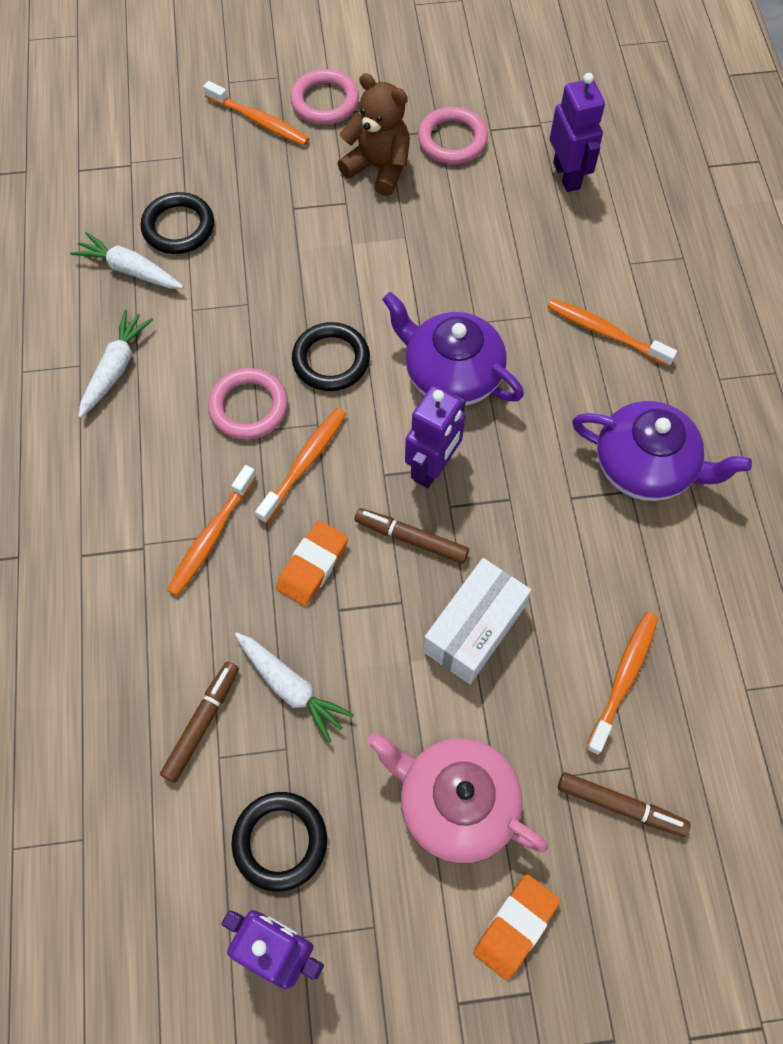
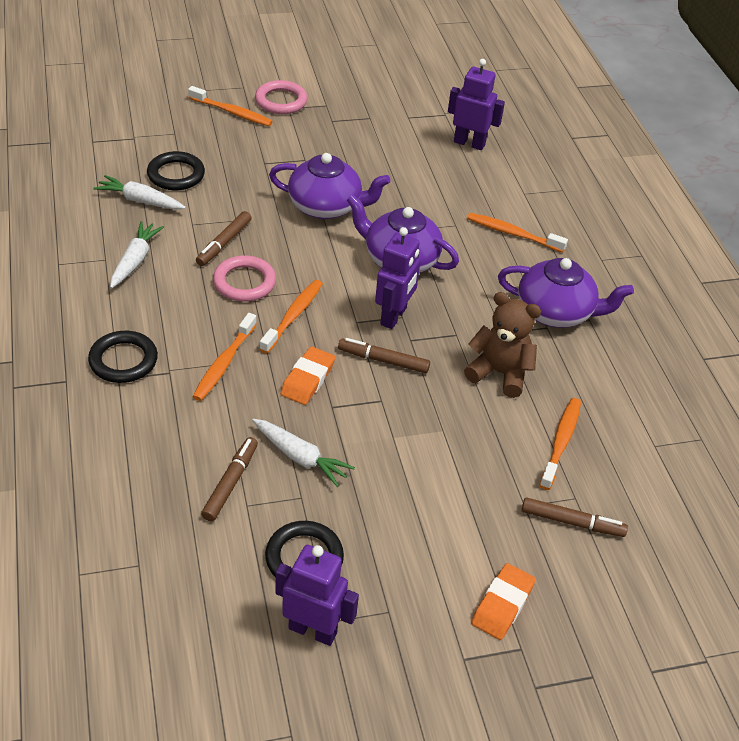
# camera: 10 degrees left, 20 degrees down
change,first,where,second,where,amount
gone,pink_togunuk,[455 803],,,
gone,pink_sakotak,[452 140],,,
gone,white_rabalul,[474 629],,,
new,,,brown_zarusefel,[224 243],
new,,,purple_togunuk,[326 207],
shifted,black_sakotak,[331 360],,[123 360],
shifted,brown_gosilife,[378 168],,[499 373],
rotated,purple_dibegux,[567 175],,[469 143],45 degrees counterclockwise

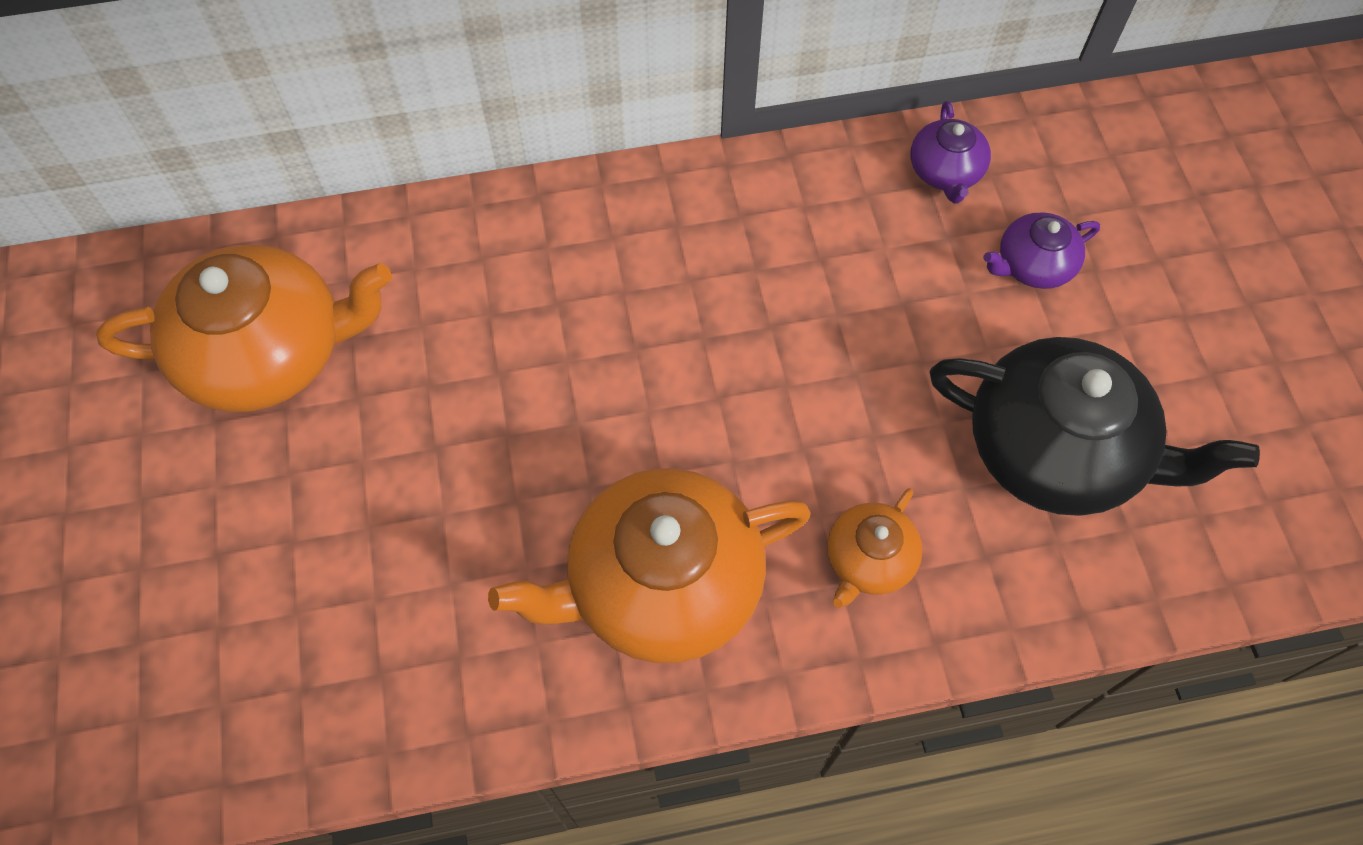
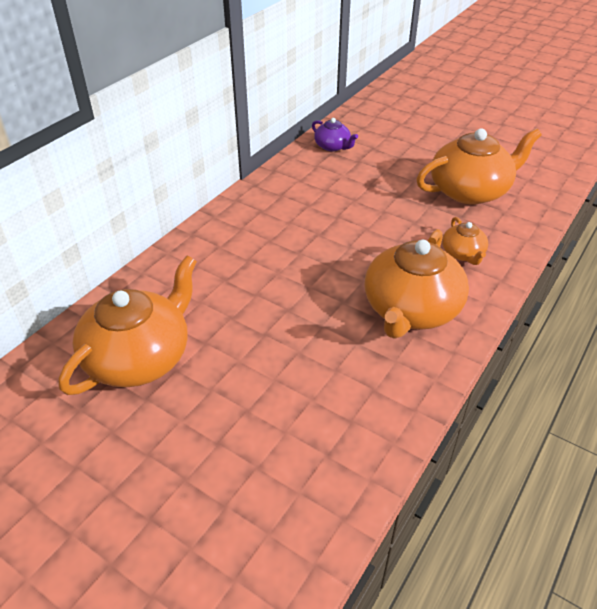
# camera: 45 degrees left, 20 degrees down
change,first,where,second,where,amount
gone,purple_togunuk,[1033 265],,,
repainted,black_togunuk,[1056 450],orange_togunuk,[470 191],

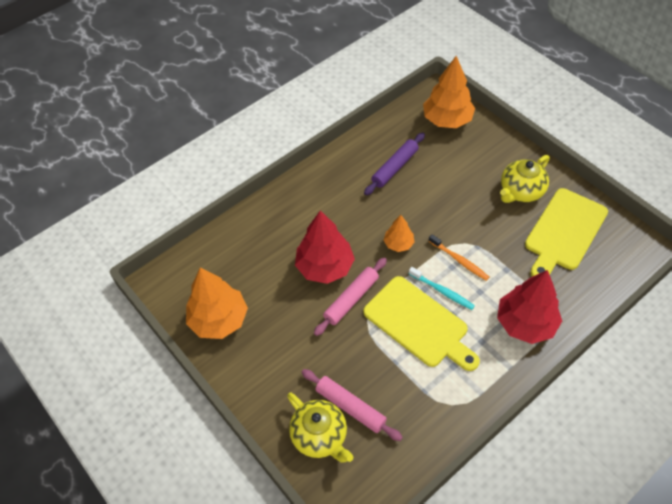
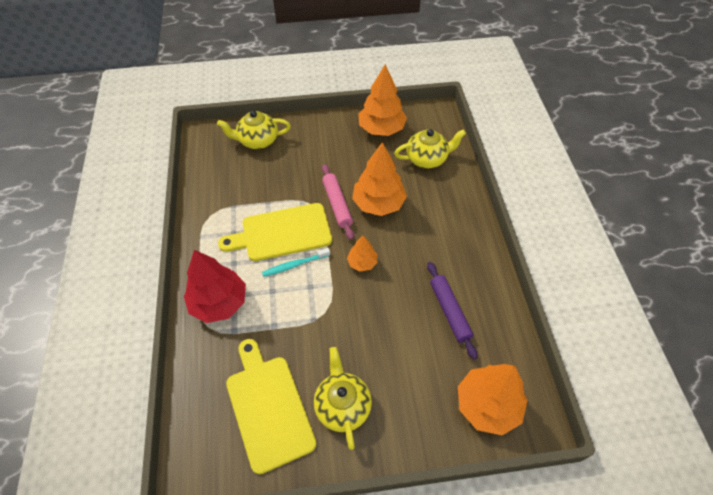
# camera: 120 degrees right, 0 degrees up
change,first,where,second,where,amount
gone,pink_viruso,[350 407],,,
gone,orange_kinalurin,[459 260],,,
new,,,yellow_togunuk,[427 159],
repainted,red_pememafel,[325 267],orange_pememafel,[378 203],

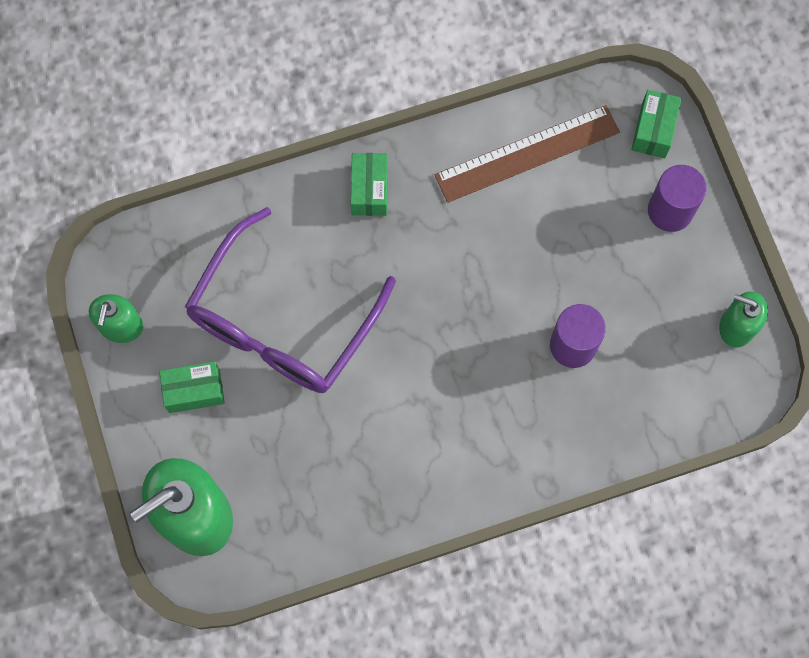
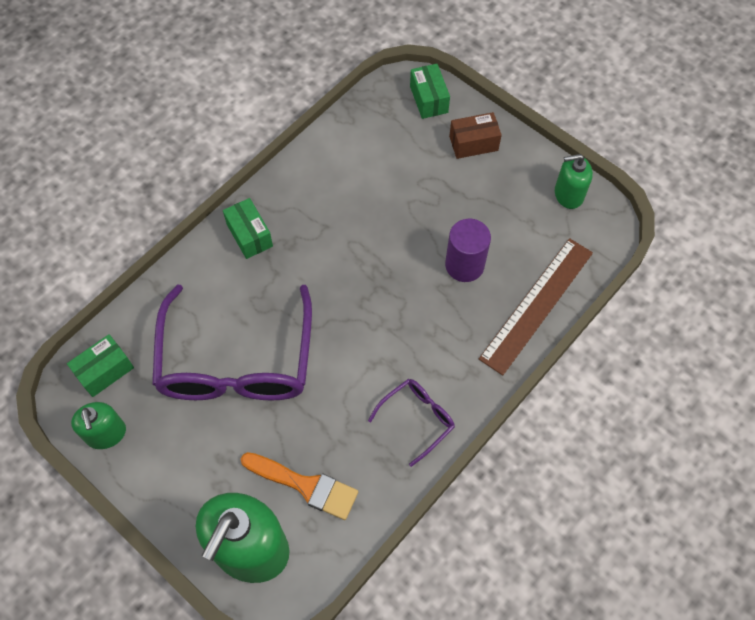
# camera: 30 degrees left, 10 degrees down
change,first,where,second,where,amount
new,,,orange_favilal,[305 485],
new,,,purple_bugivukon,[417 419],
shifted,green_rabalul,[194 391],,[105 371],
shifted,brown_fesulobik,[527 154],,[537 305],
swapped,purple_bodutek,[670 210],brown_rabalul,[473 143],

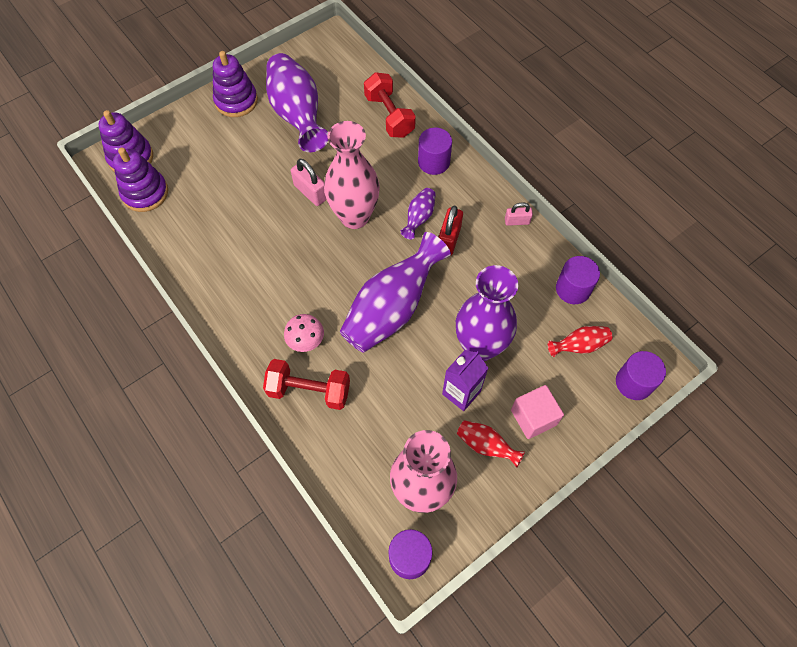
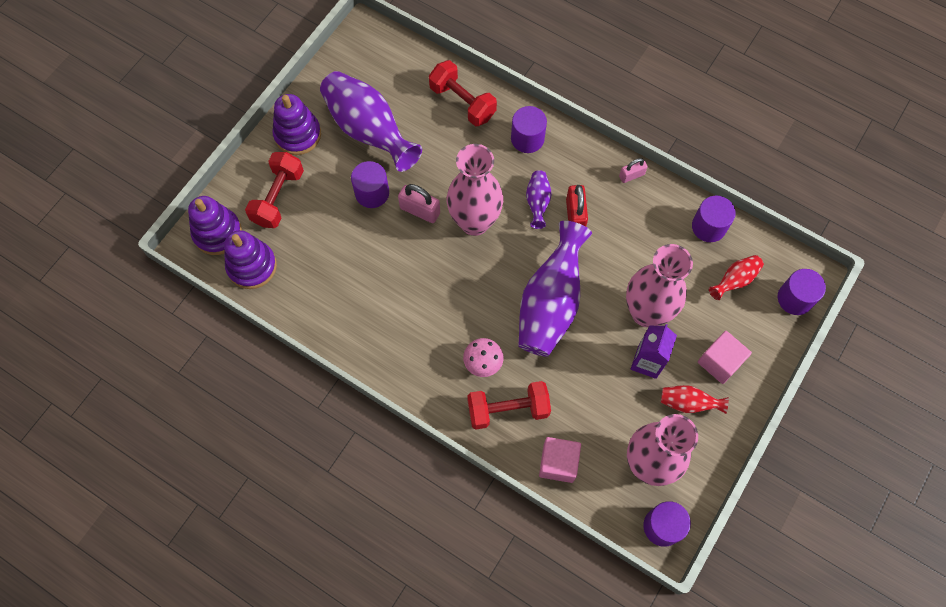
# camera: 20 degrees left, 5 degrees up
change,first,where,second,where,amount
new,,,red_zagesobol,[278 197],
new,,,purple_bodutek,[372 193],
new,,,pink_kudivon,[558 463],
repainted,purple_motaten,[480 347],pink_motaten,[646 312],

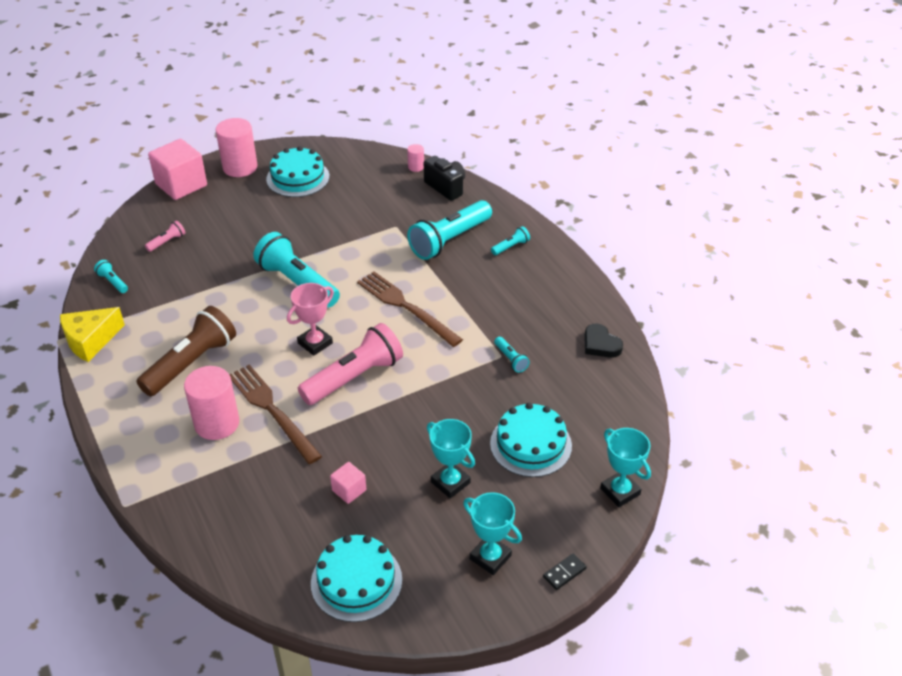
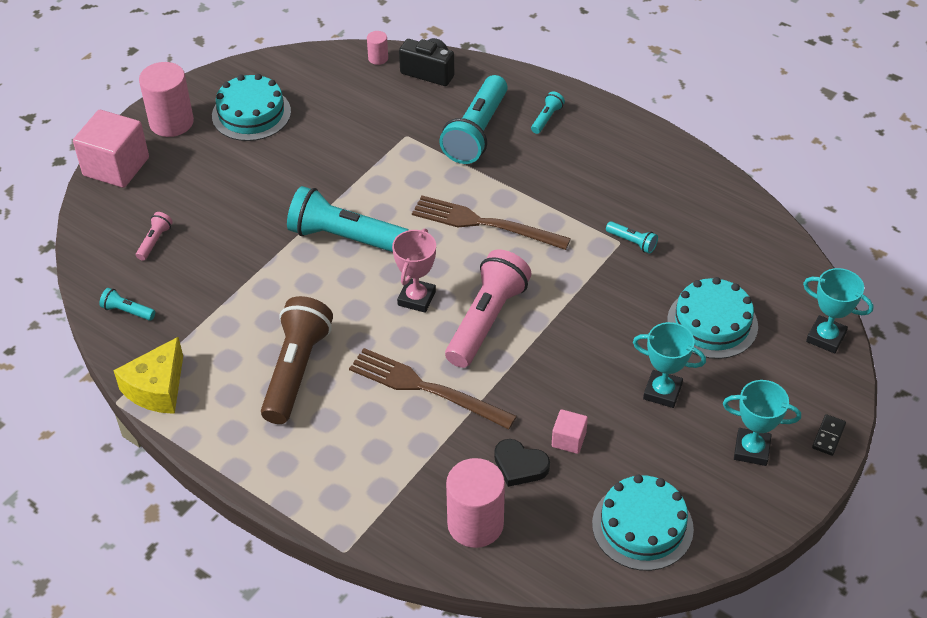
# camera: 25 degrees left, 5 degrees up
change,first,where,second,where,amount
shifted,pink_bodutek,[217 423],,[475 524],
shifted,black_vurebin,[600 344],,[520 465],

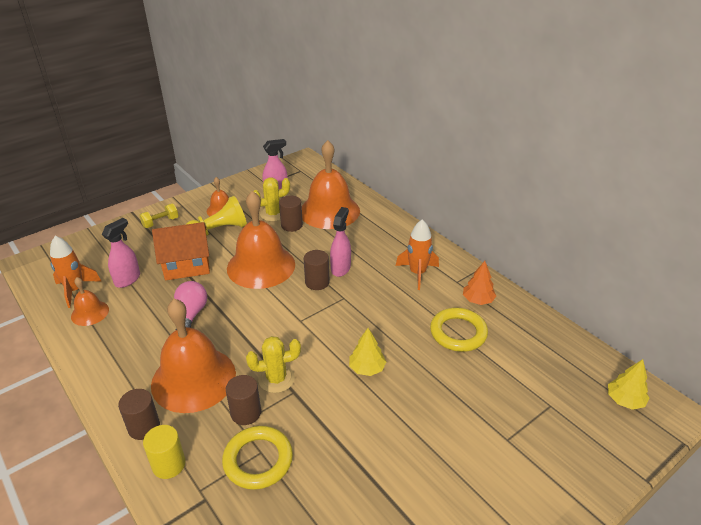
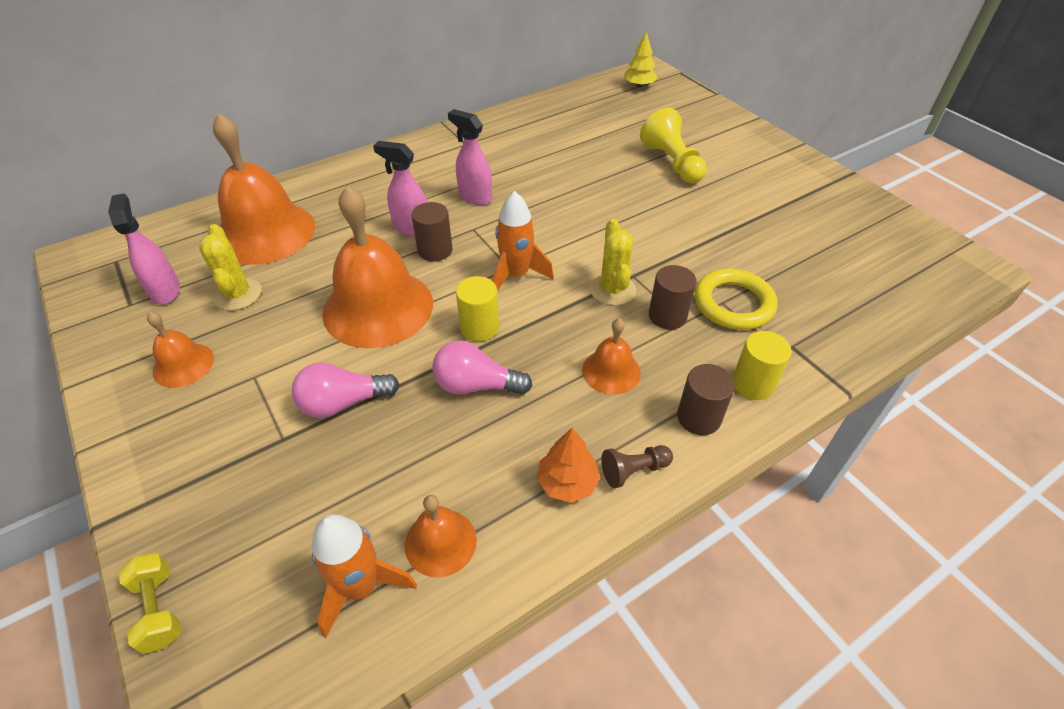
# camera: 85 degrees left, 10 degrees up
change,first,where,second,where,amount
gone,brown_bodutek,[291 225],,,
gone,yellow_pememafel,[367 368],,,
gone,yellow_sakotak,[458 333],,,
new,,,yellow_bodutek,[479 327],
new,,,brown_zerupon,[633 470],
shifted,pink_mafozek,[128 279],,[475 197],
shifted,yellow_zagesobol,[160 222],,[159 609],
shifted,yellow_zerupon,[219 230],,[672 163],
shifted,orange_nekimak,[417 273],,[516 275],
shifted,orange_pememafel,[478 300],,[567 482],
swapped,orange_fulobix,[186 265],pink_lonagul,[343 403],
scaled,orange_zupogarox,[193 379],,[611 371],x0.49

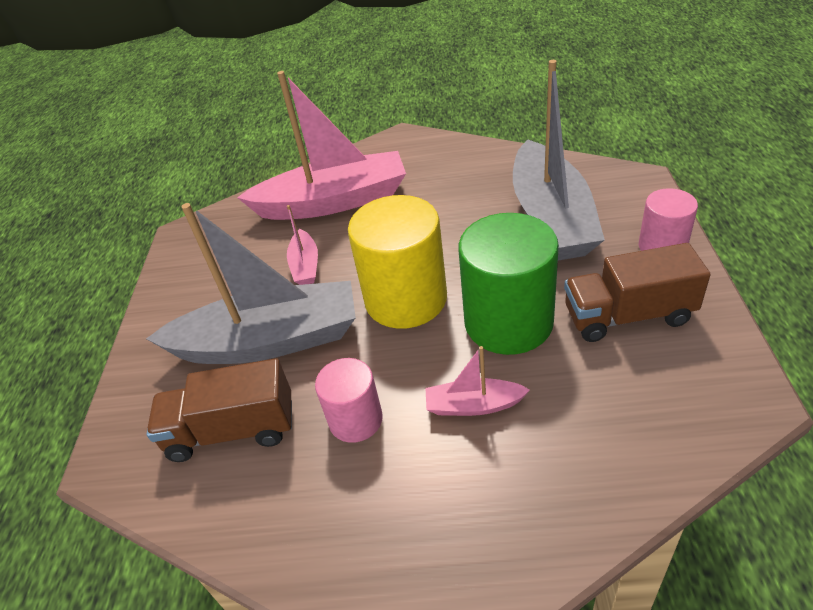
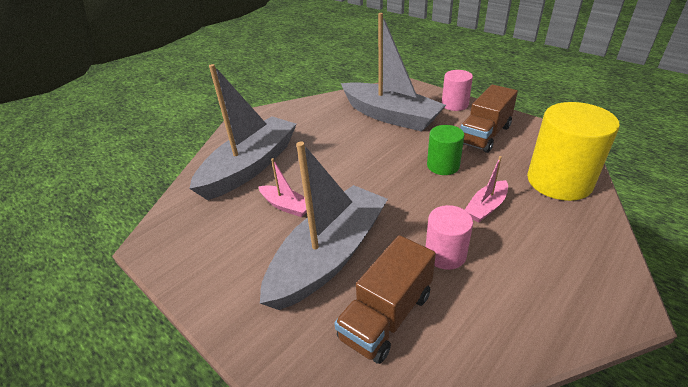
# camera: 50 degrees left, 5 degrees down
change,first,where,second,where,amount
shifted,yellow_bodutek,[406 299],,[559 181],
repainted,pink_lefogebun,[333 202],grey_lefogebun,[250 166],
scaled,green_bodutek,[508 322],,[443 165],x0.56

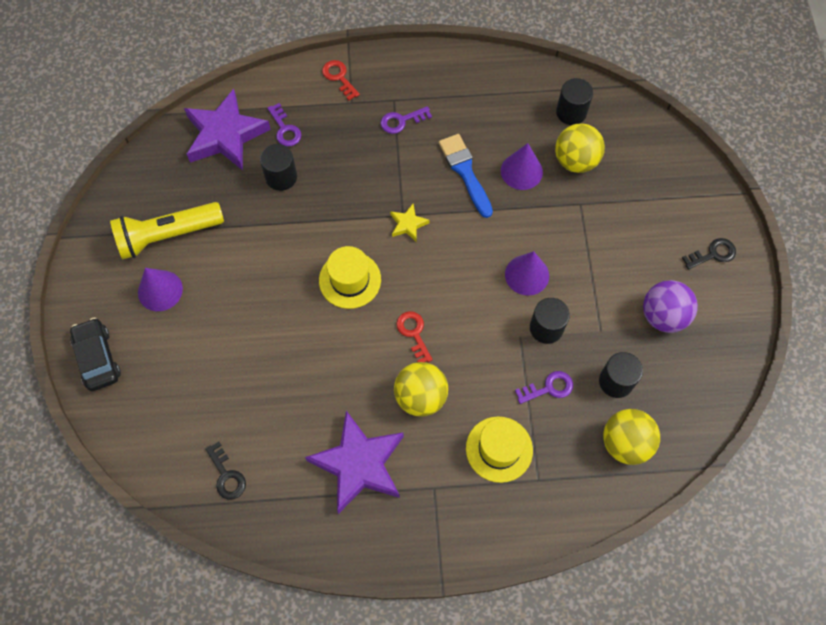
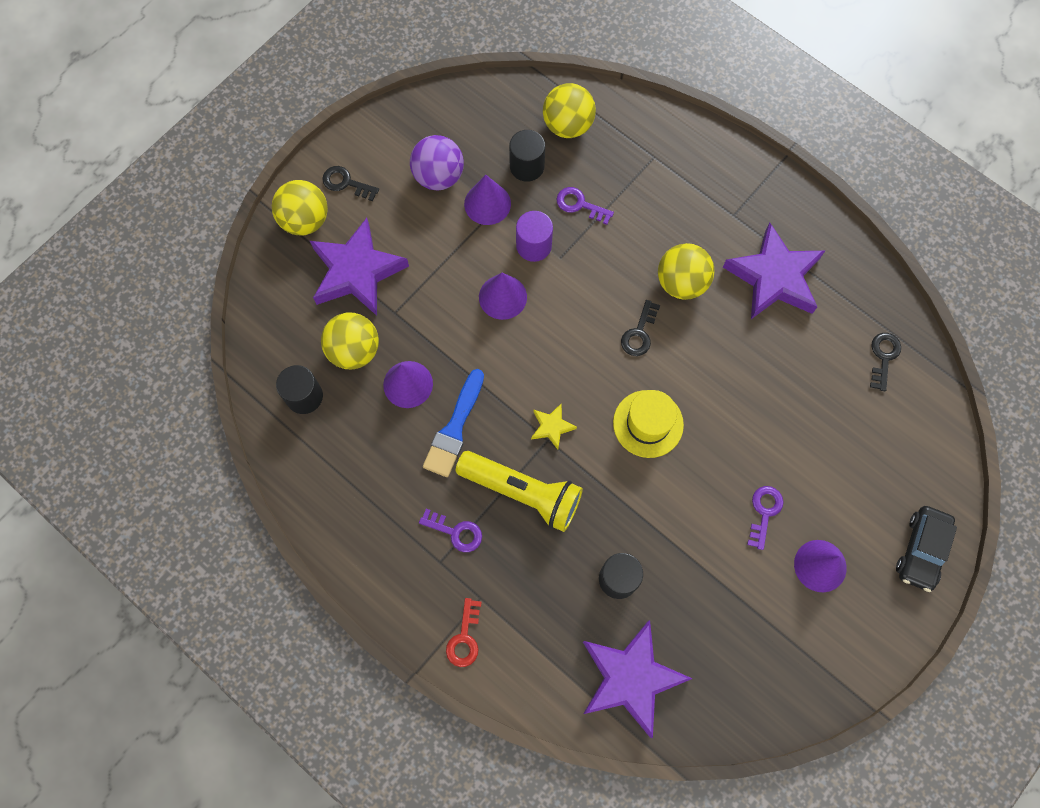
# camera: 135 degrees left, 5 degrees up
change,first,where,second,where,amount
gone,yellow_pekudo,[499 449],,,
new,,,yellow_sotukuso,[305 220],
new,,,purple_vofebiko,[357 271],
new,,,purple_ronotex,[487 203],
shifted,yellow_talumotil,[167 235],,[522 492],
shifted,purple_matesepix,[285 129],,[764 512],
repainted,red_matesepix,[413 333],black_matesepix,[639 333],
repainted,black_bodutek,[546 328],purple_bodutek,[533 245],

